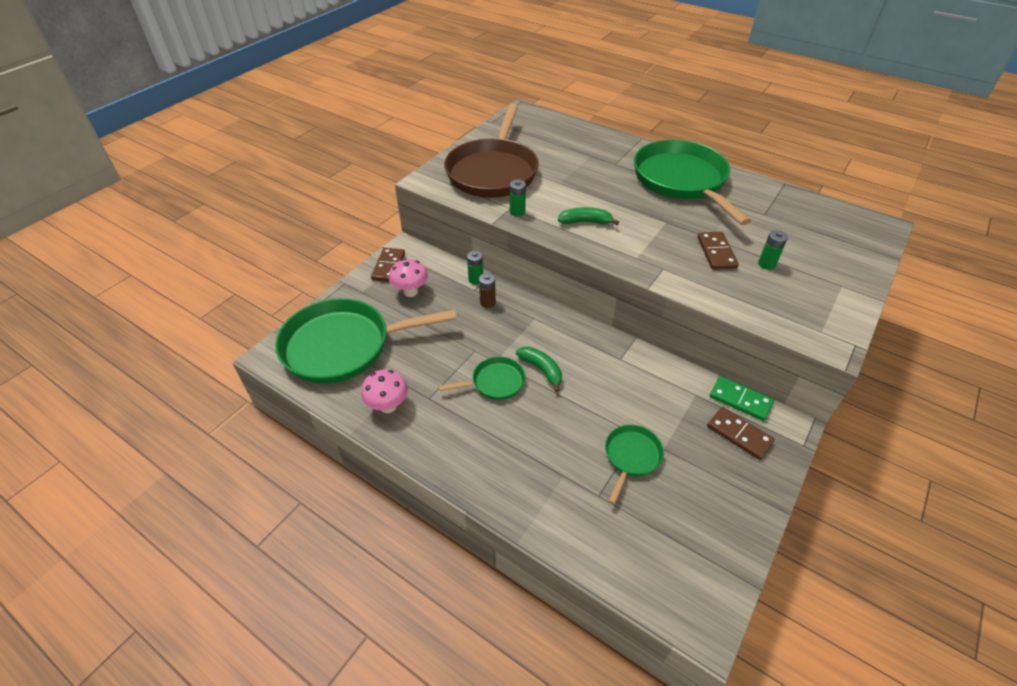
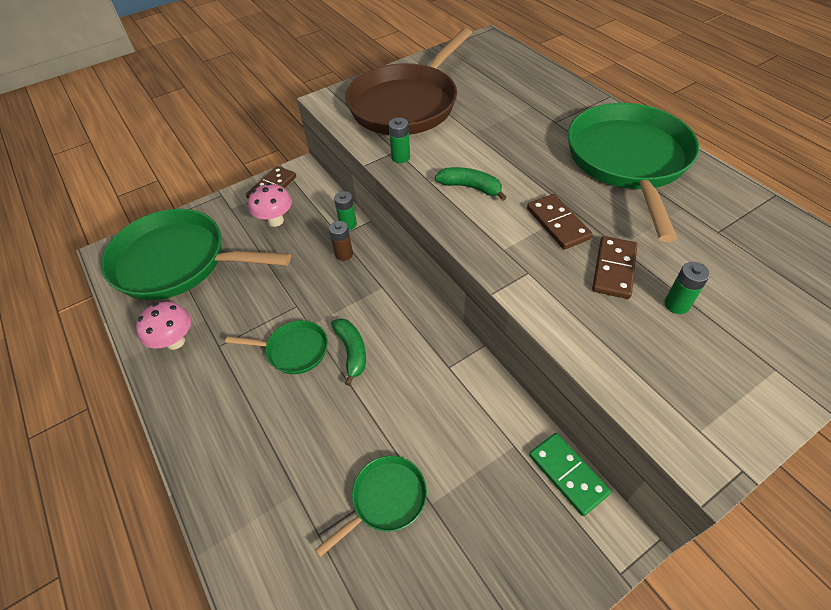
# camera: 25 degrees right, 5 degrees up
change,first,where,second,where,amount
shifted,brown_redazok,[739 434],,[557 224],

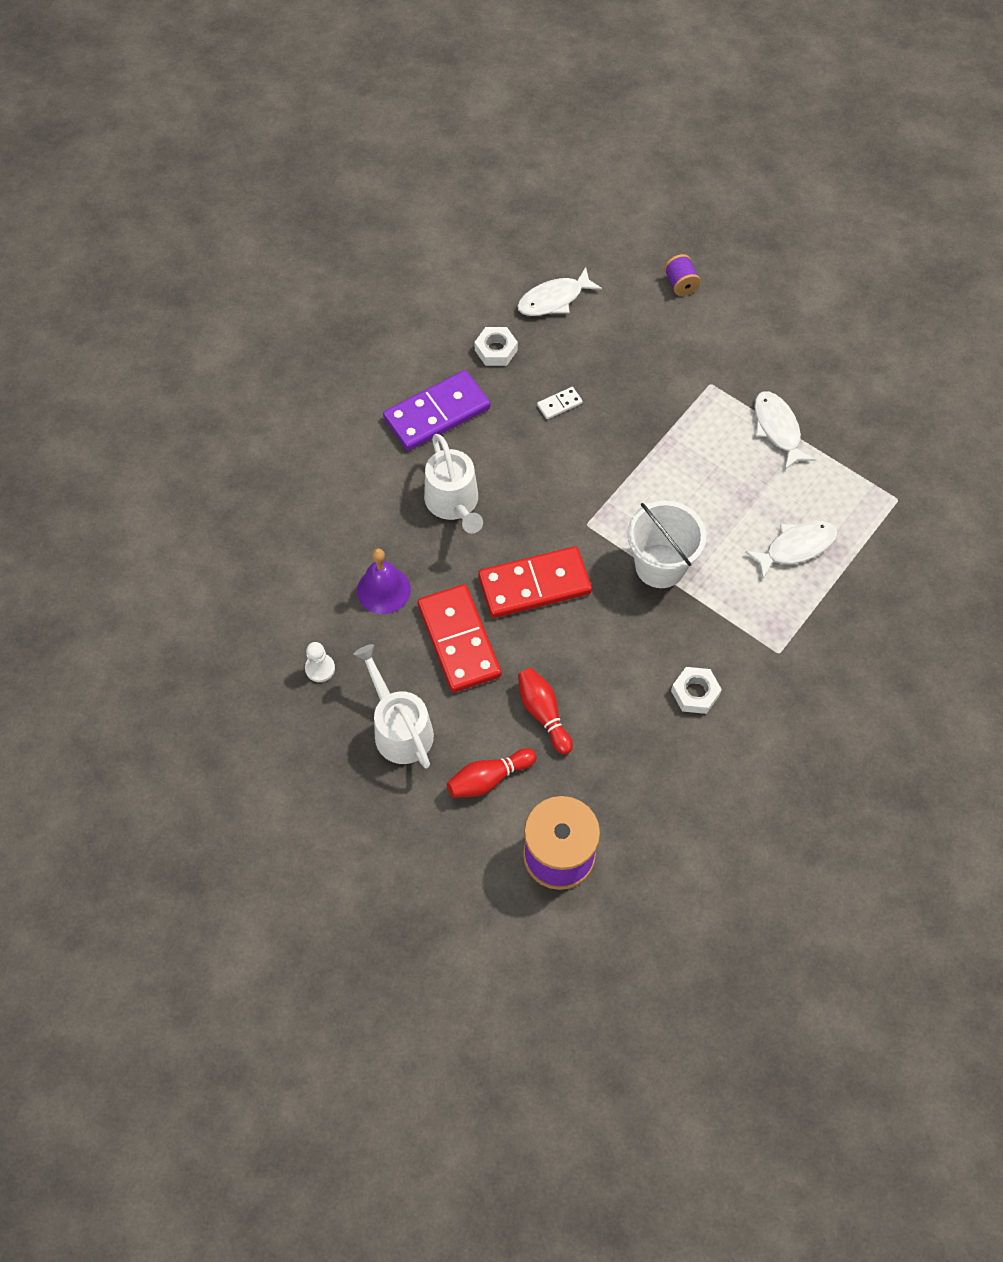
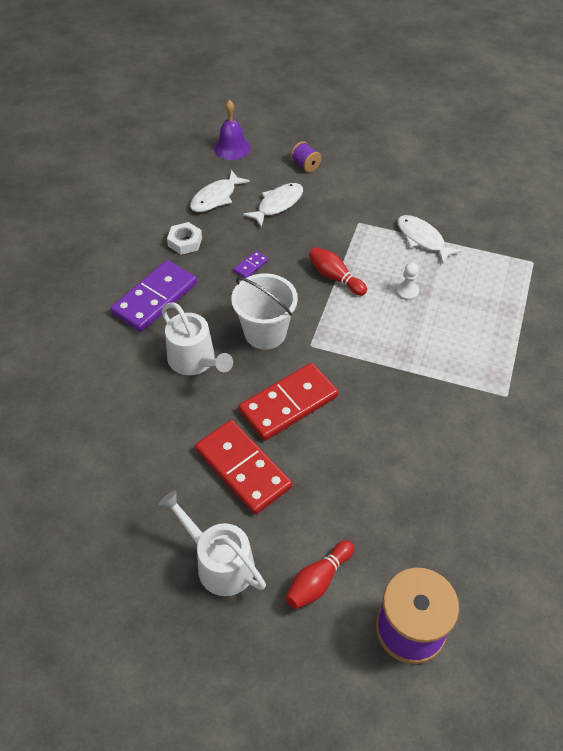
# camera: 20 degrees left, 10 degrees down
change,first,where,second,where,amount
gone,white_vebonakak,[695 693],,,
shifted,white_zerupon,[320 668],,[407 292],
shifted,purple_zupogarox,[383 590],,[232 148],
shifted,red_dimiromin,[543 713],,[335 277],
shifted,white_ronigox,[660 566],,[265 333],
shifted,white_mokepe,[796 547],,[277 204],
repainted,white_redazok,[559 404],purple_redazok,[251 266],

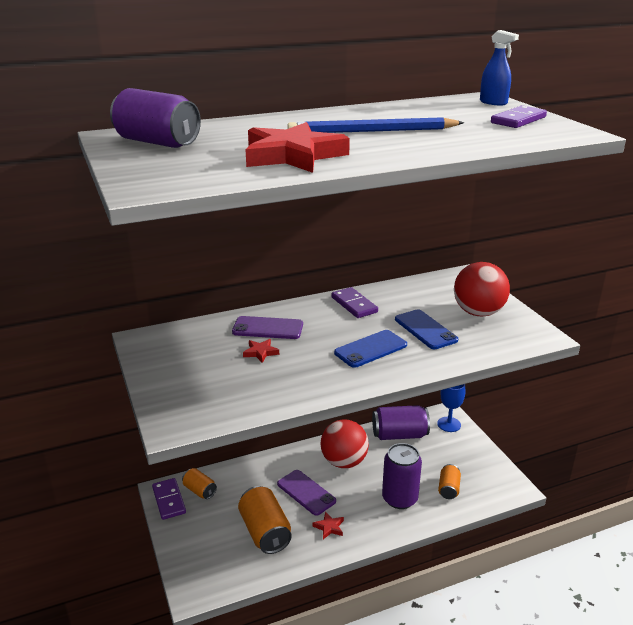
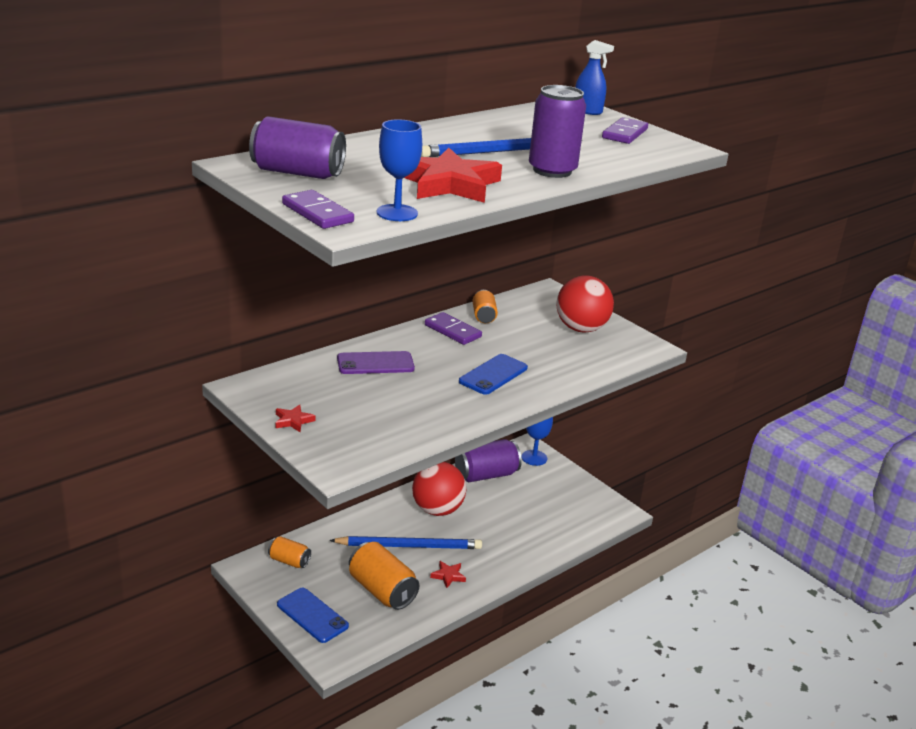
# camera: 20 degrees left, 0 degrees up
change,first,where,second,where,amount
new,,,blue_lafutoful,[397 213],
shifted,purple_redazok,[169 500],,[317 213],
shifted,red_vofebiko,[260 352],,[293 421],
shifted,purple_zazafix,[399 498],,[552 170],
shifted,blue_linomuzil,[425 329],,[312 615],
shifted,orange_zazafix,[448 489],,[483 316],
swapped,purple_linomuzil,[306 492],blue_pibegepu,[409 546],

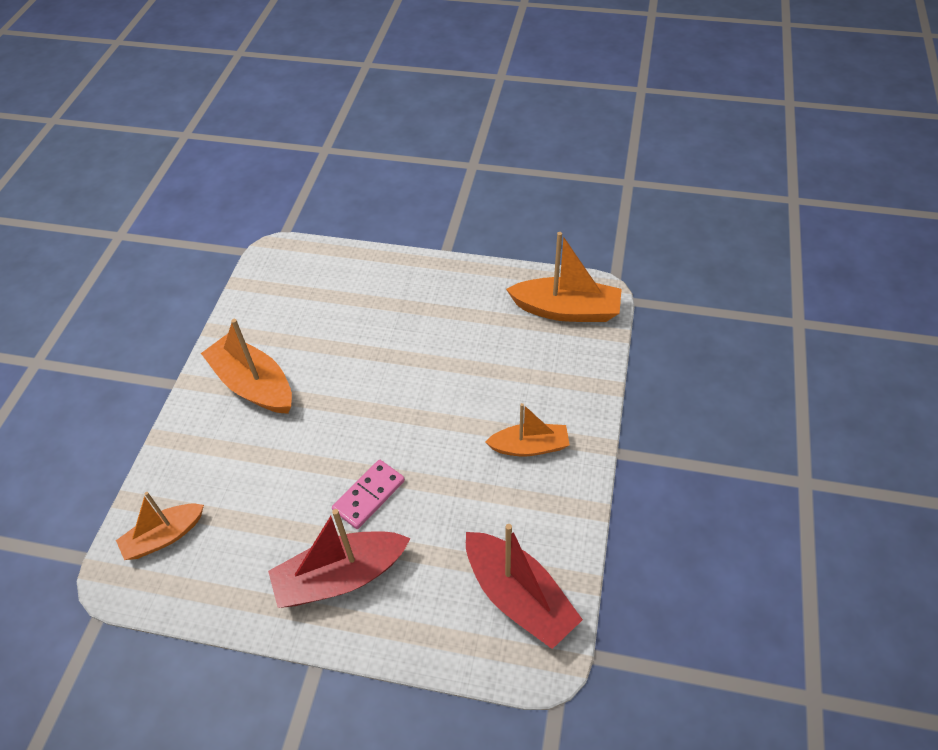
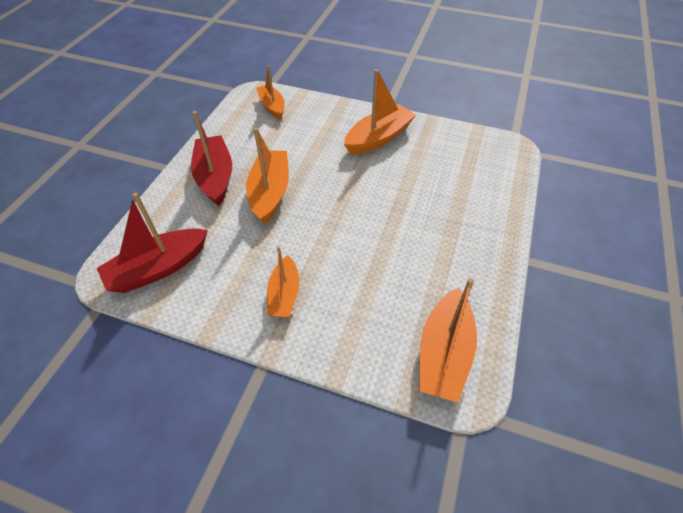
# camera: 95 degrees right, 0 degrees up
change,first,where,second,where,amount
swapped,pink_redazok,[369 496],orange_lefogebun,[270 192],

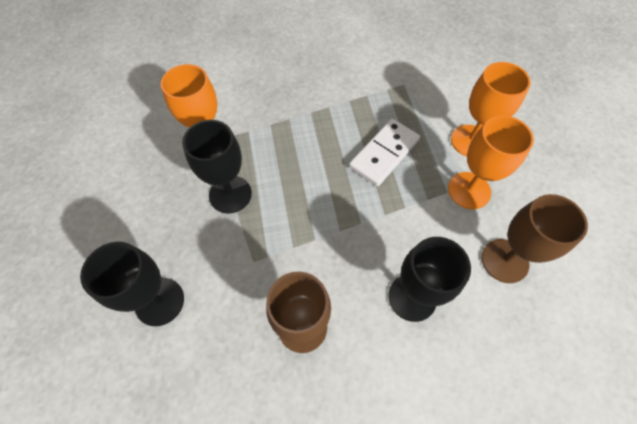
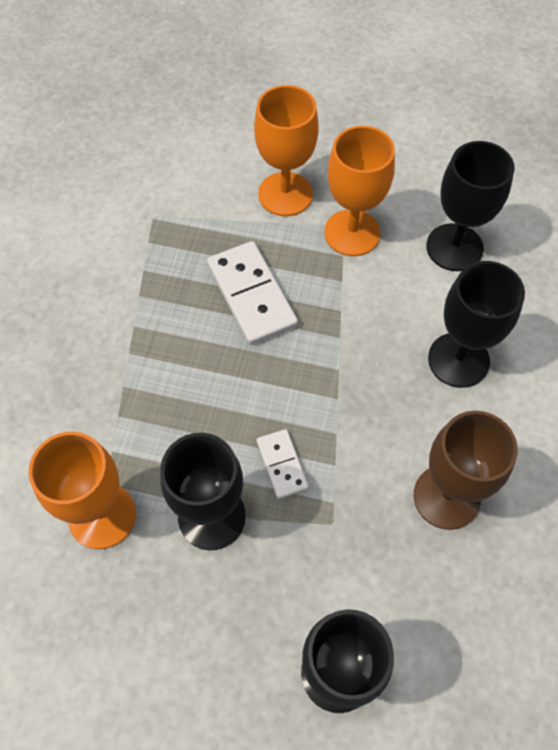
# camera: 65 degrees left, 0 degrees up
change,first,where,second,where,amount
new,,,white_redazok,[282 465],
repainted,brown_lafutoful,[504 261],black_lafutoful,[454 247],

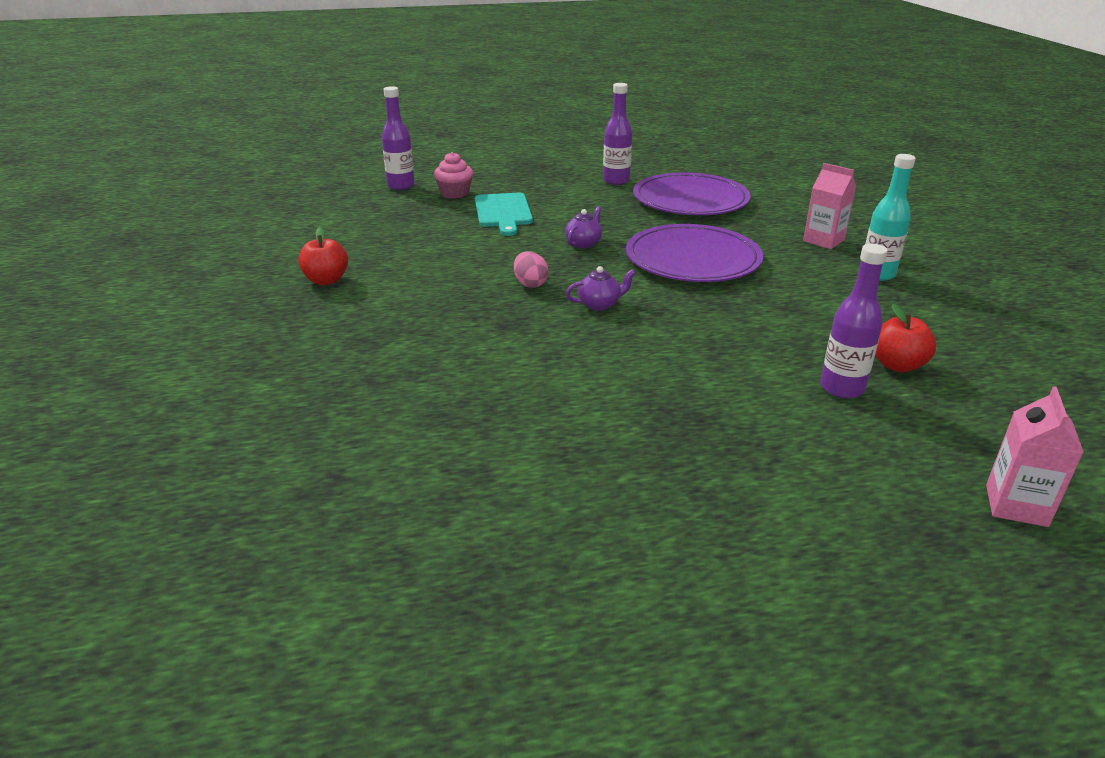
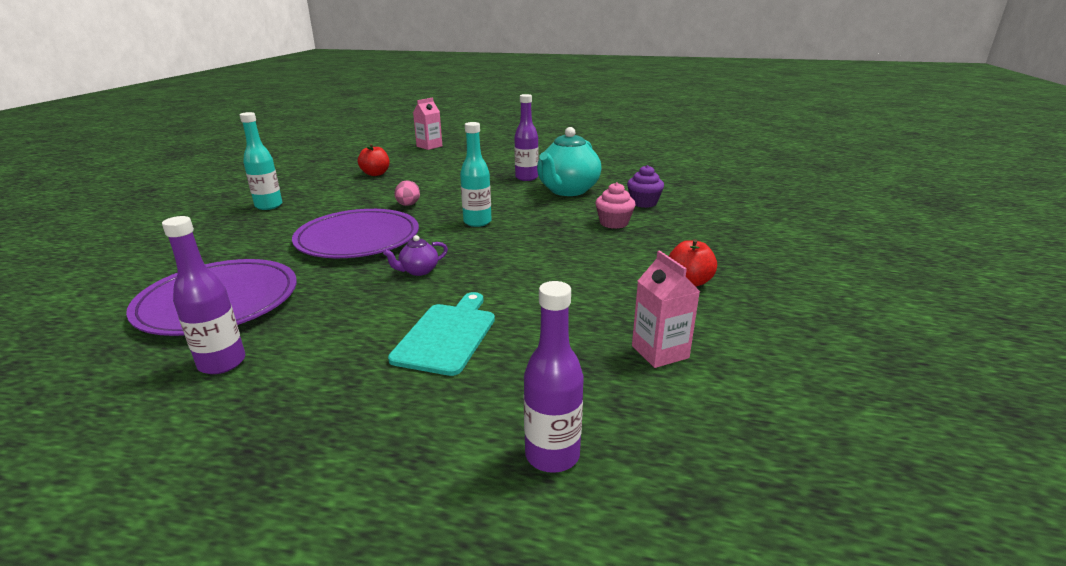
# camera: 155 degrees left, 5 degrees down
change,first,where,second,where,amount
new,,,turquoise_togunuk,[567 191],
new,,,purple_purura,[643 203],
shifted,pink_purura,[454 193],,[614 223],
shifted,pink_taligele,[530 284],,[408 205],
shifted,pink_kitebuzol,[823 240],,[660 352],
shifted,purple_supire,[842 388],,[526 178],
swapped,purple_togunuk,[600 304],turquoise_supire,[477 222],

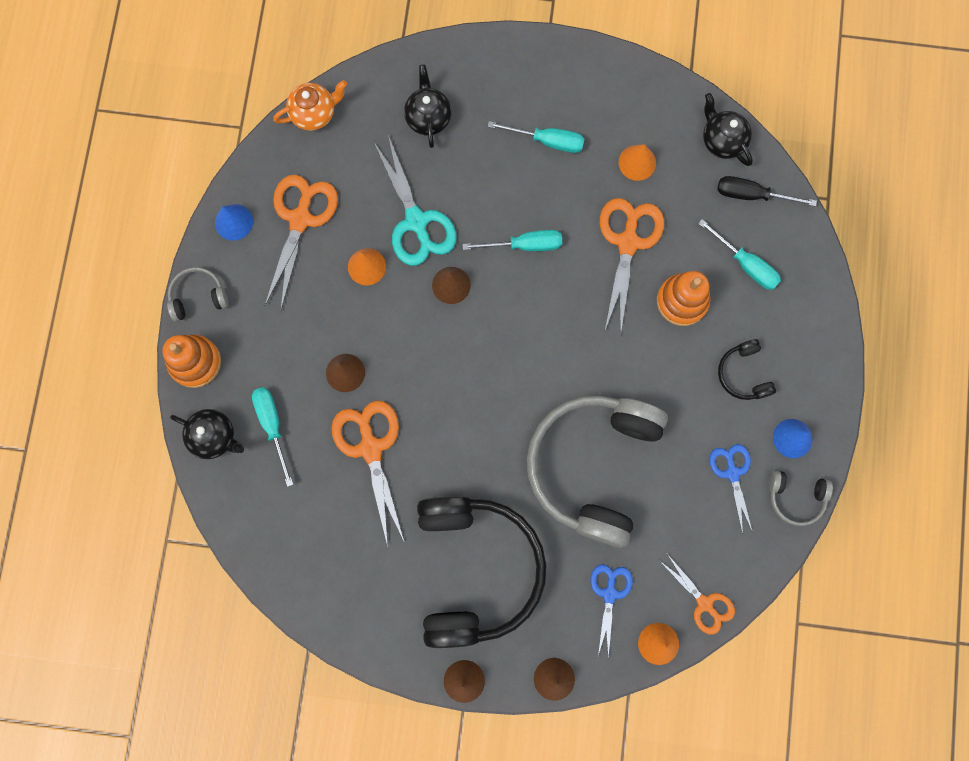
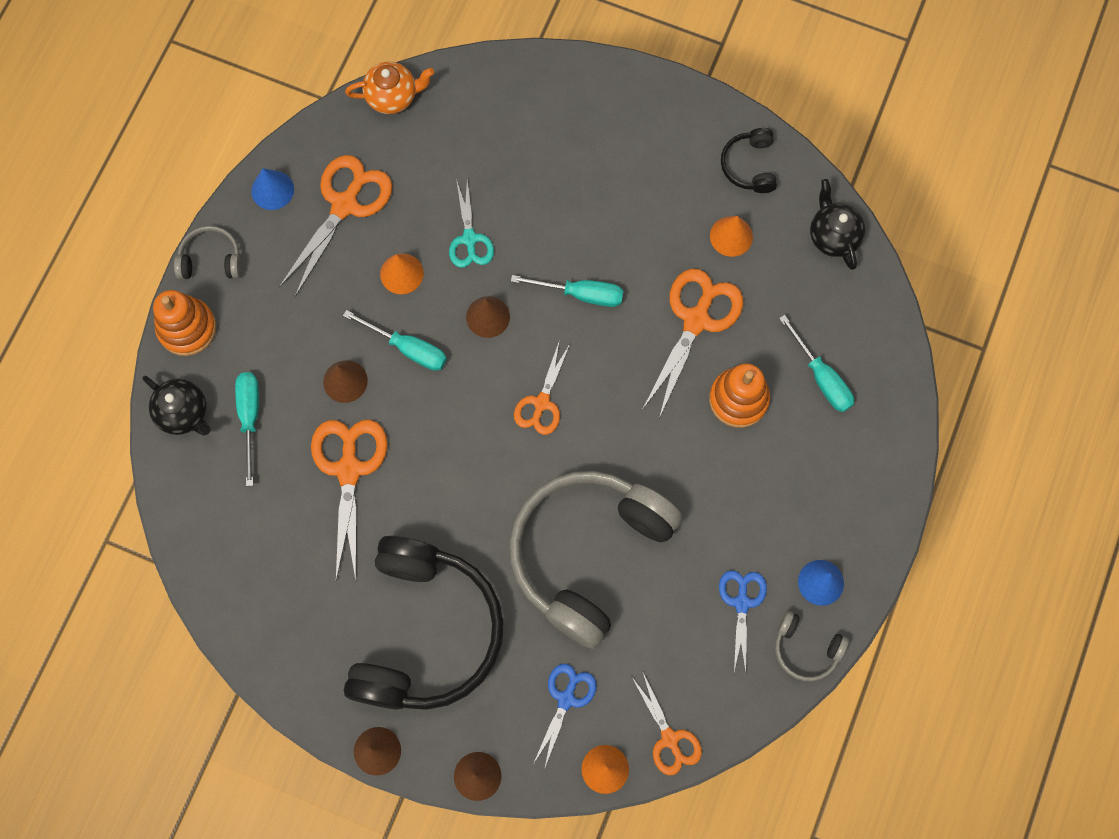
# camera: 15 degrees right, 5 degrees down
change,first,where,second,where,amount
gone,black_togunuk,[428 117],,,
gone,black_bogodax,[752 195],,,
new,,,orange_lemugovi,[541 403],
shifted,turquoise_bogodax,[547 141],,[408 348],
shifted,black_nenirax,[743 374],,[749 166],
scaled,turquoise_lemugovi,[416 221],,[469 239],x0.61

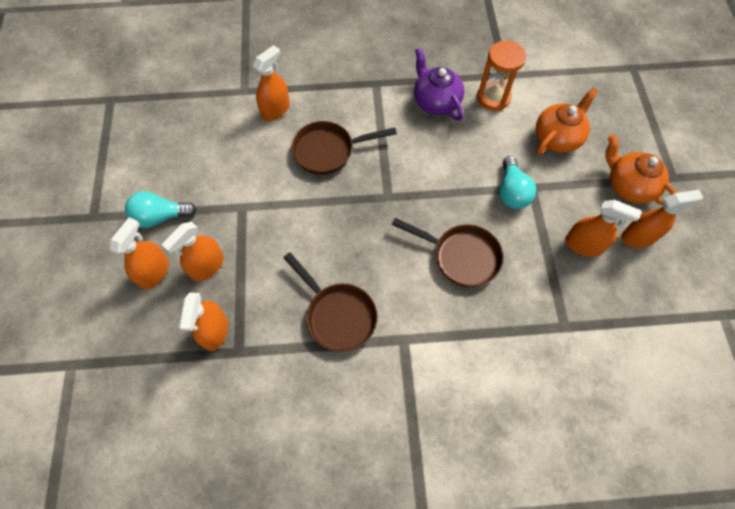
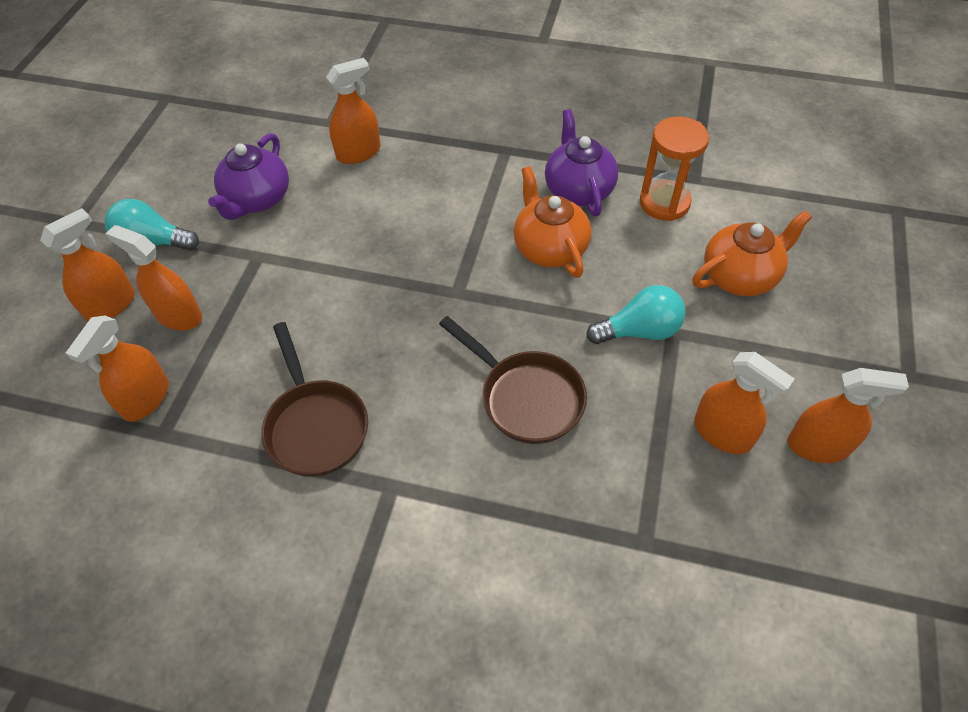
# camera: 20 degrees right, 10 degrees down
change,first,where,second,where,amount
gone,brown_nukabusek,[328 151],,,
new,,,purple_togunuk,[257 199],
shifted,orange_togunuk,[629 186],,[549 248],
rotated,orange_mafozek,[207 266],,[178 315],60 degrees clockwise
rotated,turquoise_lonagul,[511 192],,[639 331],120 degrees counterclockwise

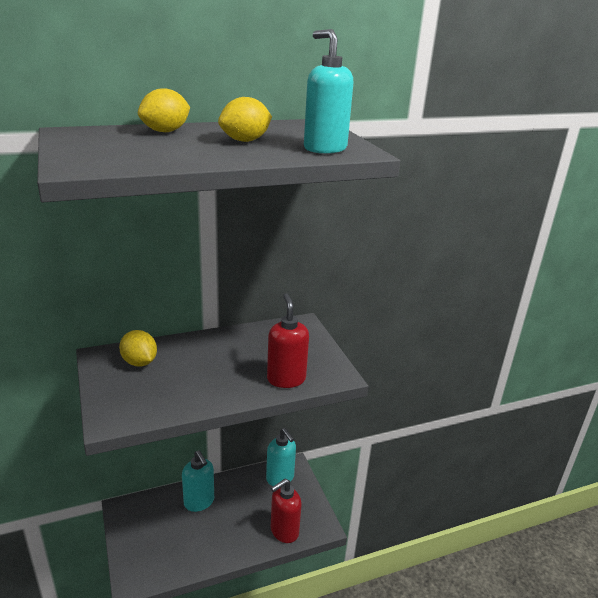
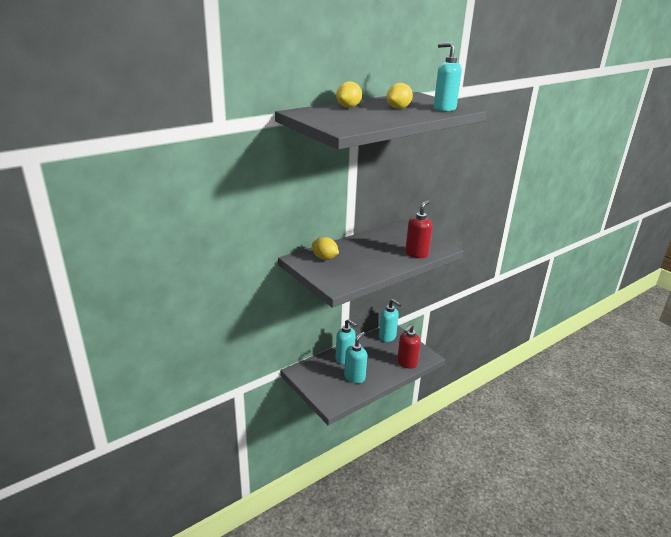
# camera: 15 degrees left, 0 degrees up
change,first,where,second,where,amount
new,,,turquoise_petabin,[354 377],
rotated,red_petabin,[286 379],,[416 254],60 degrees clockwise

